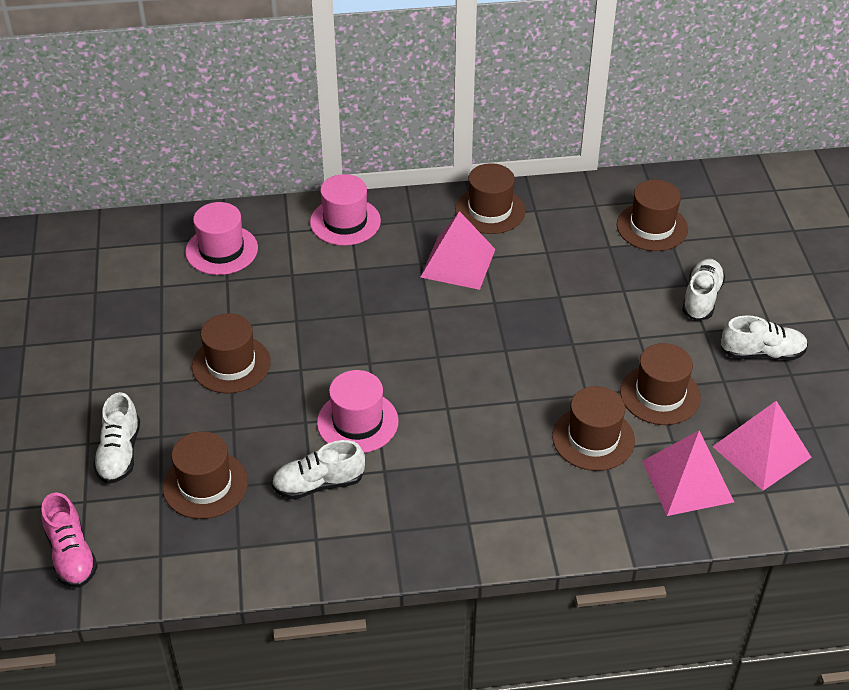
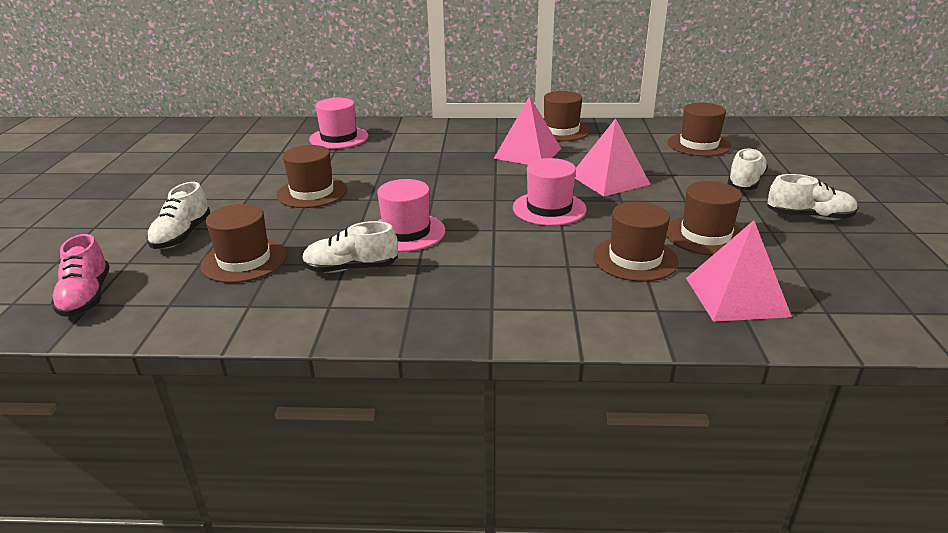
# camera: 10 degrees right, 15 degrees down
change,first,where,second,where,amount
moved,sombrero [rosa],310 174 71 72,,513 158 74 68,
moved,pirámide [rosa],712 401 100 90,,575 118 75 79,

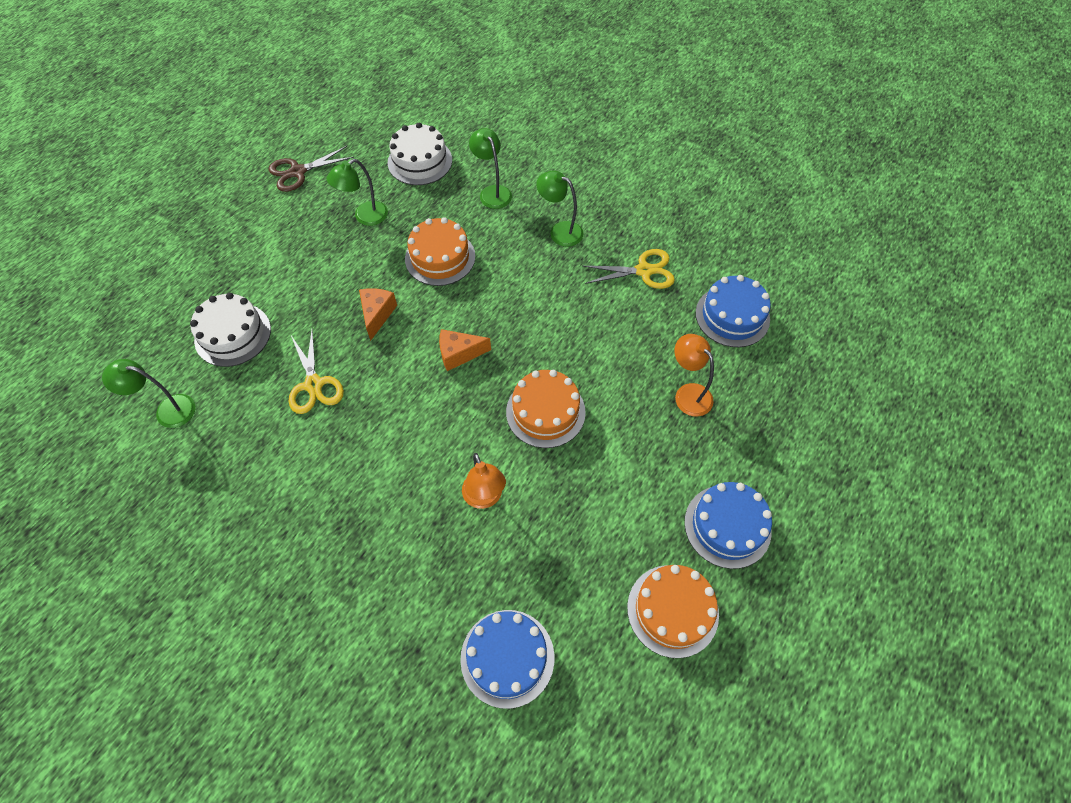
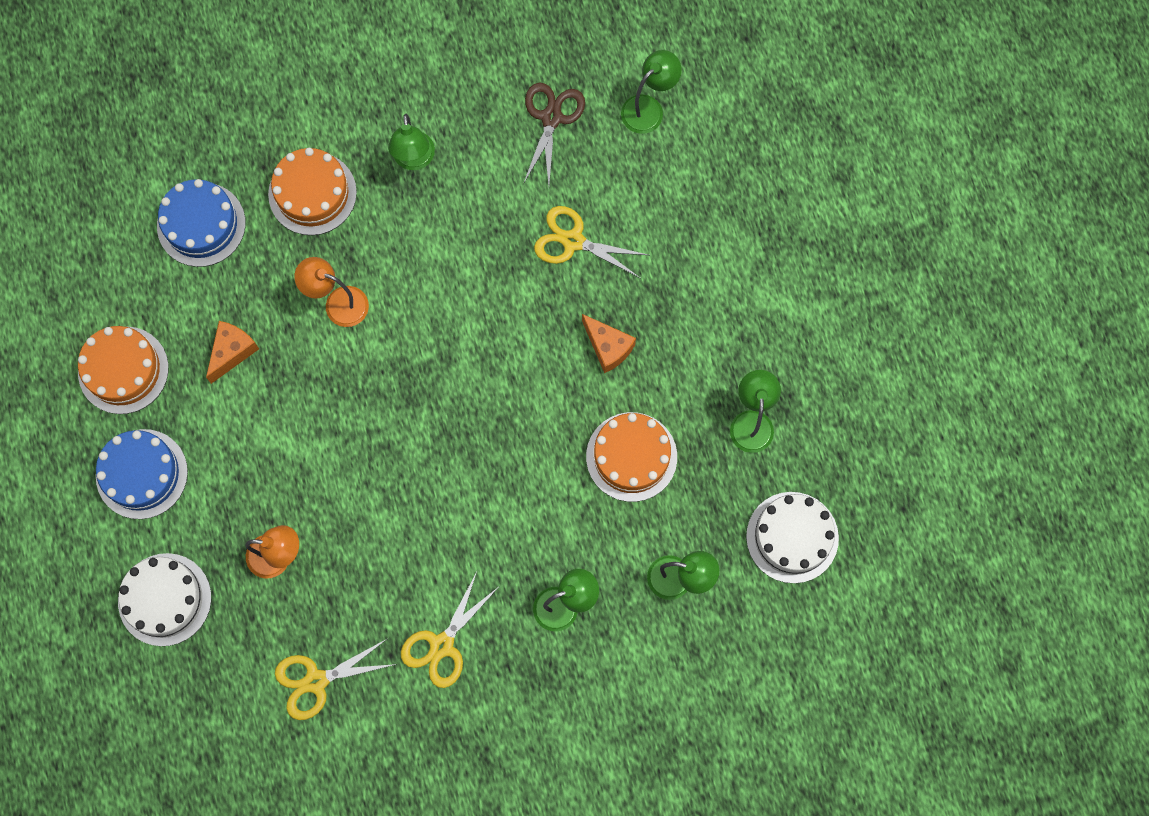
# camera: 130 degrees right, 15 degrees up
change,first,where,second,where,amount
moved,tarta [blanco],190 293 81 74,,118 553 93 93,
moved,queso [naranja],439 329 52 42,,206 321 53 63,
moved,tarta [naranja],506 370 80 78,,268 148 89 87,
replaced,tarta [azul],696 275 75 72,tijeras [amarillo],275 639 122 81,
added,,,lámpara [verde],388 114 47 56,
moved,tijeras [marrón],268 146 86 46,,523 83 62 102,

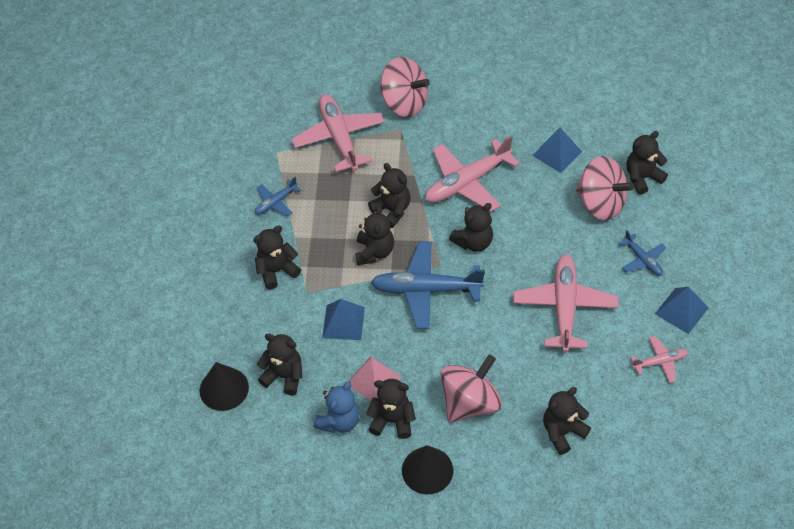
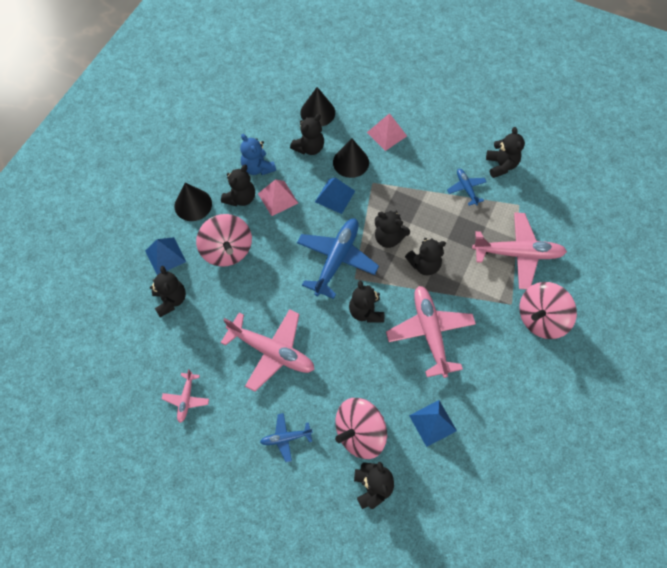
# camera: 110 degrees right, 10 degrees up
change,first,where,second,where,amount
moved,pirámide [azul],655 287 54 47,,145 237 41 38,
added,,,cono [negro],333 139 36 39,
added,,,pirámide [rosa],367 113 40 38,
moved,osito [negro],253 225 48 65,,486 127 39 51,

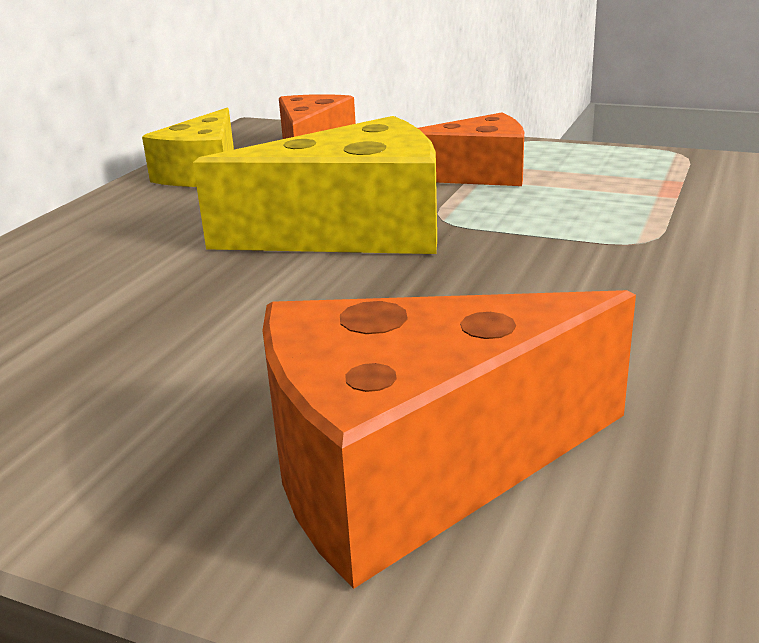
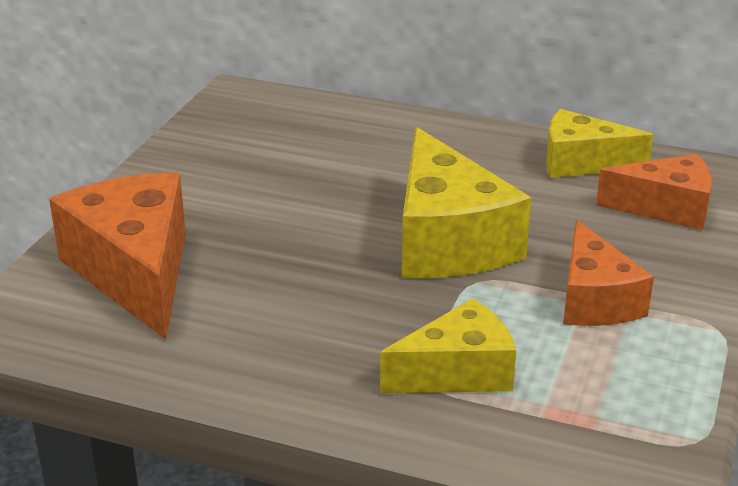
# camera: 85 degrees right, 5 degrees up
change,first,where,second,where,amount
added,,,queso [amarillo],380 298 136 95,

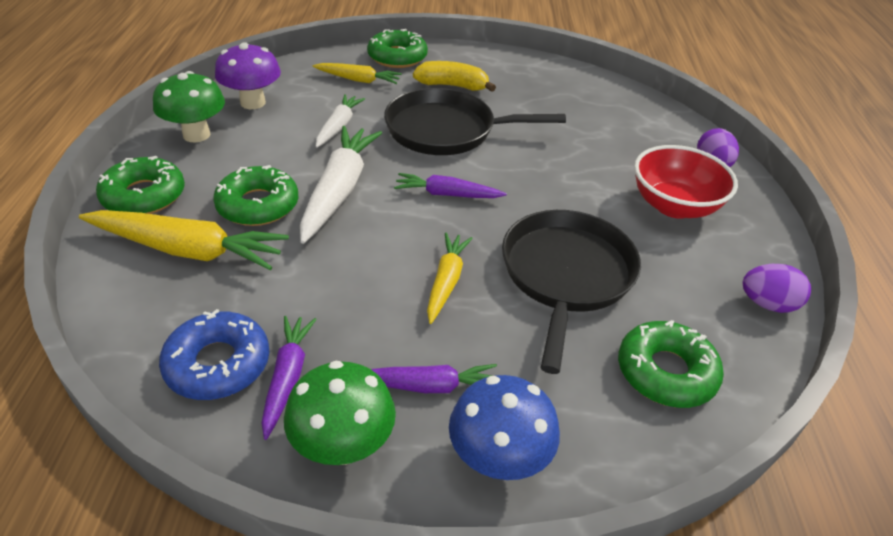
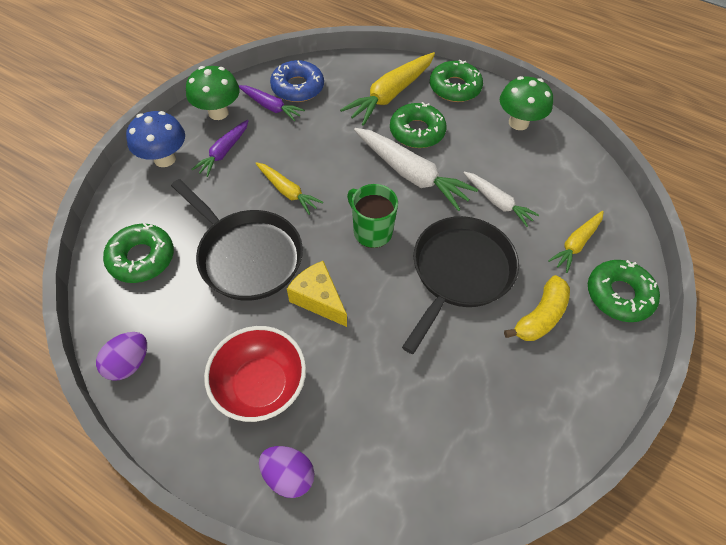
# camera: 120 degrees right, 15 degrees up
change,first,where,second,where,amount
added,,,queso [amarillo],287 261 60 66,
replaced,zanahoria [morado],394 173 113 25,taza [verde],347 184 51 64,
removed,seta [morado],215 42 66 67,,,

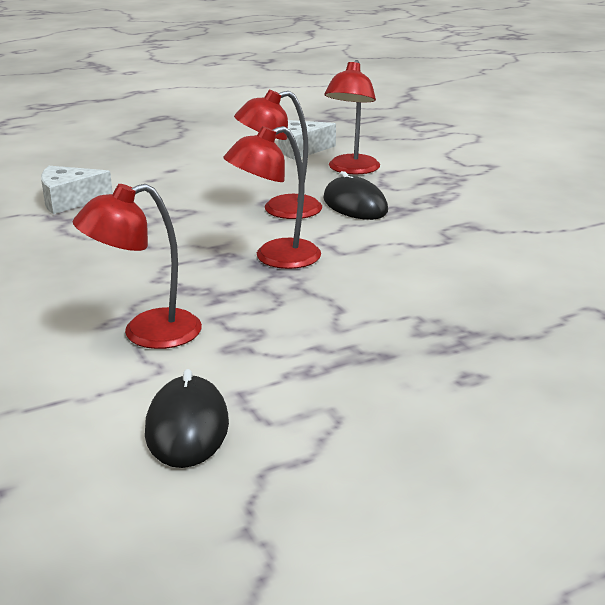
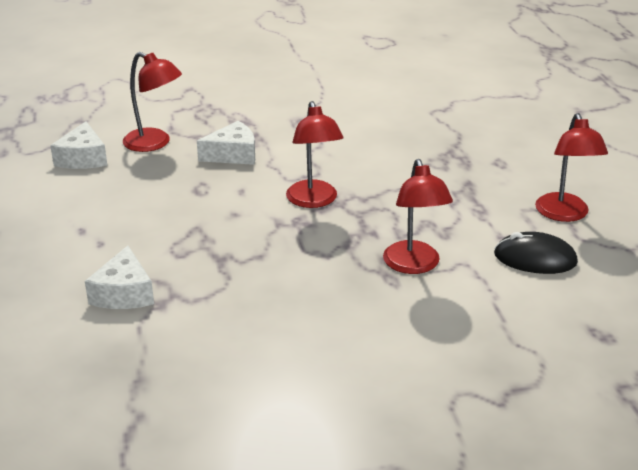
# camera: 75 degrees left, 5 degrees up
change,first,where,second,where,amount
replaced,ratón [negro],323 171 65 49,queso [blanco],197 121 58 44,
moved,lámpara [rojo],234 90 88 129,,535 113 73 109,

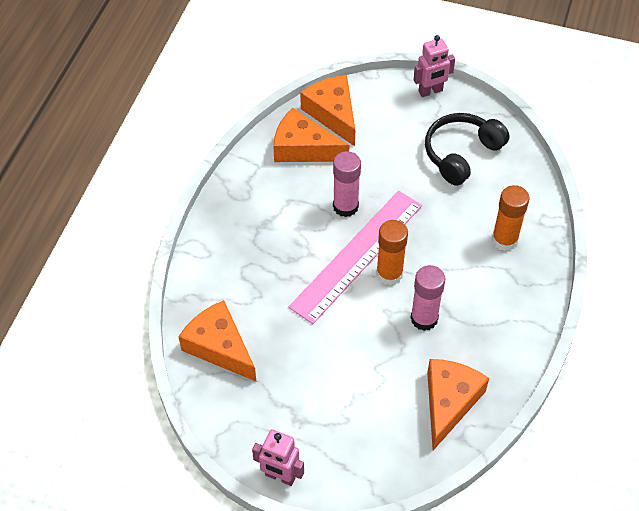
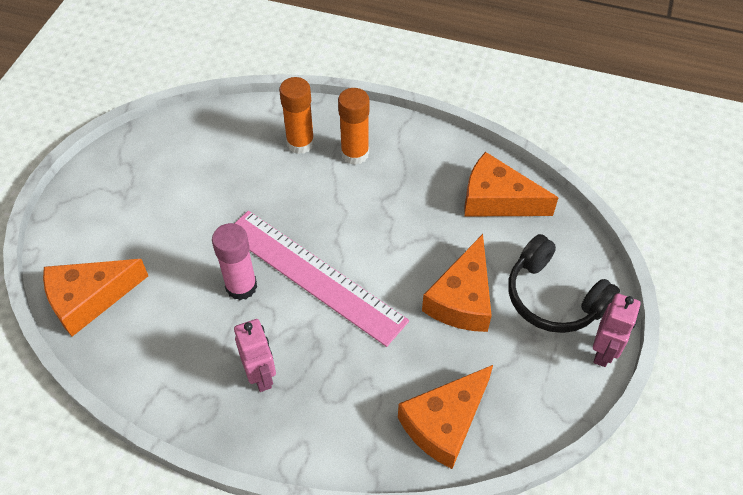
# camera: 90 degrees left, 0 degrees up
change,first,where,second,where,amount
moved,robot [rosa],413 35 42 62,,234 319 42 73,
moved,barra de pegamento [naranja],376 220 32 66,,338 88 31 77,
moved,queso [naranja],273 108 76 54,,422 234 70 98,
moved,auriculares [negro],425 113 85 73,,508 234 112 99,
removed,barra de pegamento [rosa],410 265 35 66,,,

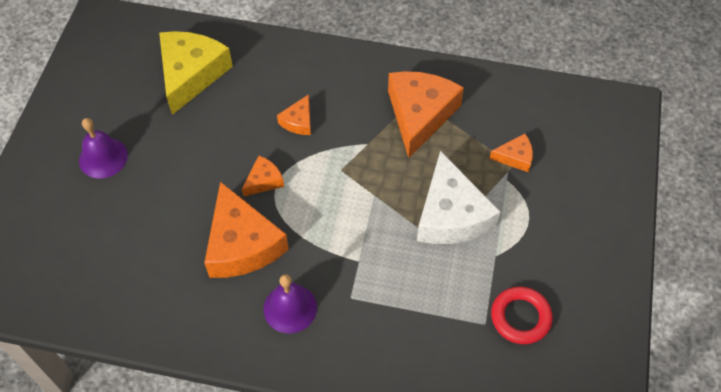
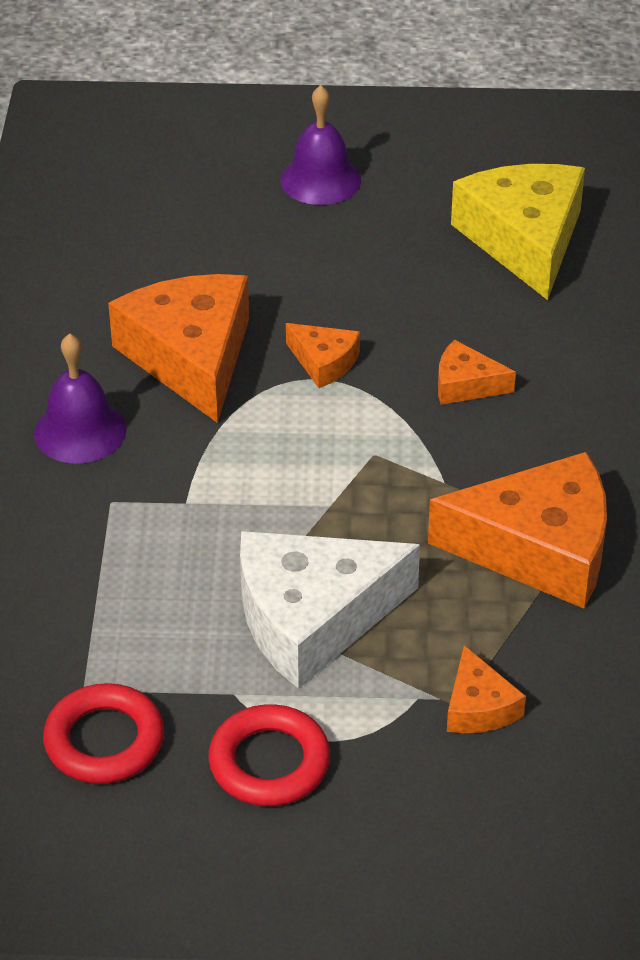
# camera: 80 degrees right, 15 degrees down
change,first,where,second,where,amount
turned,queso [naranja],204 182 85 96,,108 274 141 149,105 degrees clockwise
added,,,anillo [rojo],208 704 122 102,
turned,queso [amarillo],159 31 74 84,,451 164 134 136,105 degrees counterclockwise

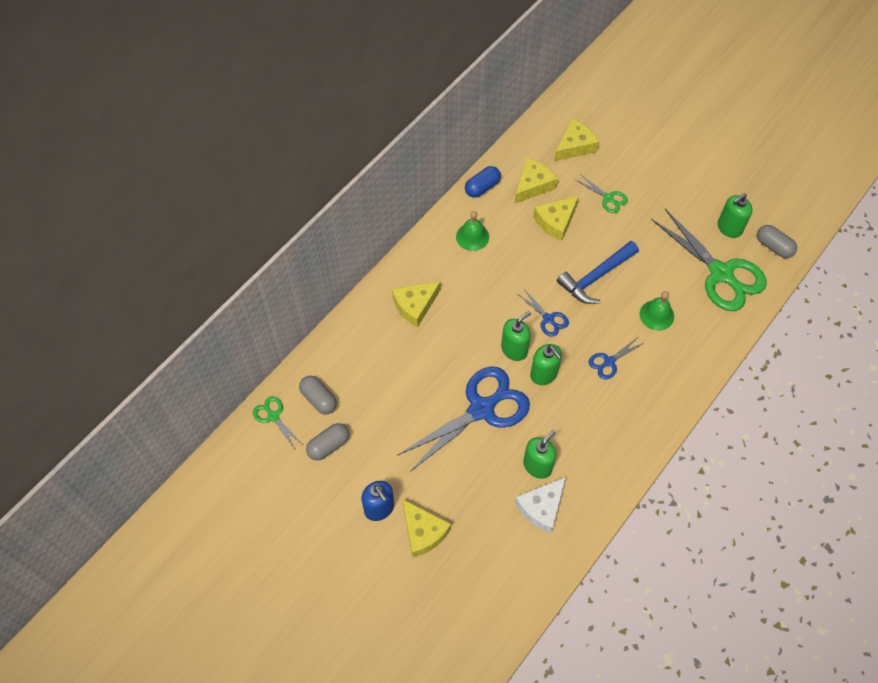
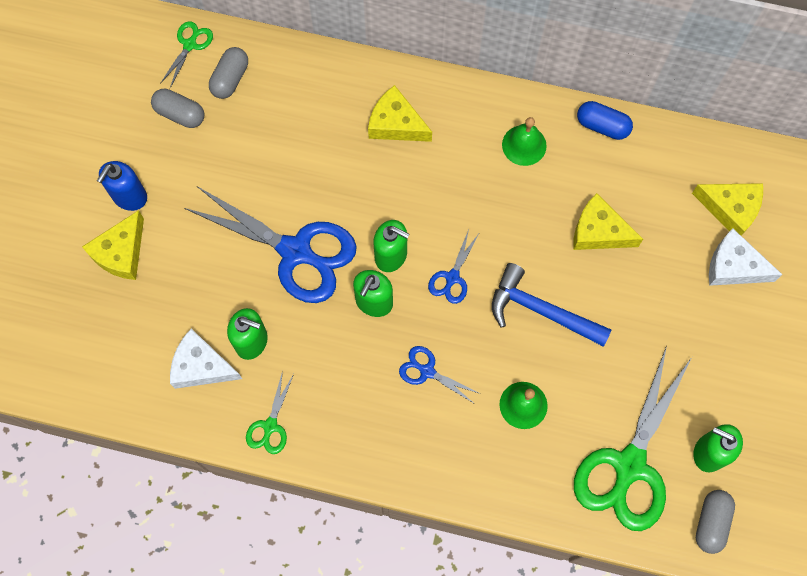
# camera: 65 degrees right, 10 degrees up
change,first,where,second,where,amount
moved,tijeras [verde],576 174 52 39,,246 371 48 83,
added,,,queso [blanco],709 228 74 58,
removed,queso [amarillo],515 158 43 45,,,

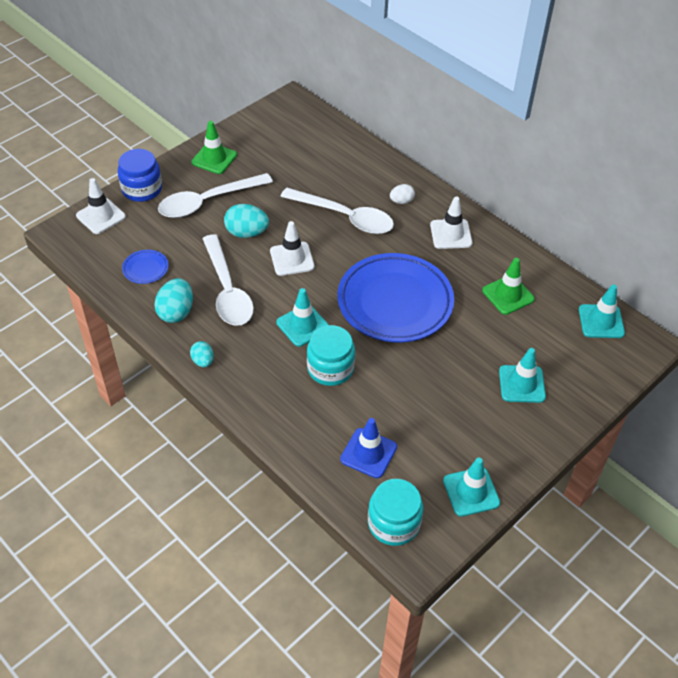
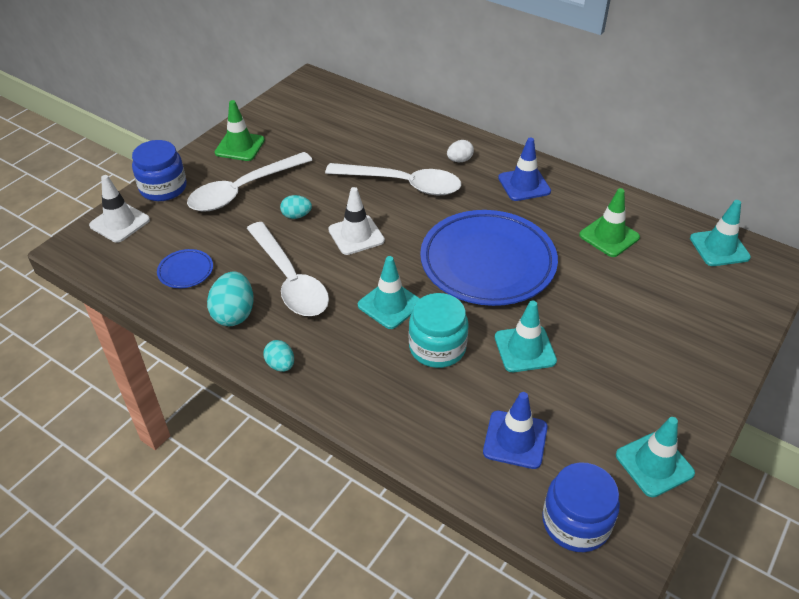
# camera: 10 degrees left, 5 degrees down
change,first,where,second,where,amount
resized,huevo [turquesa],224 204 45 34,,280 195 32 24,x0.60
moved,cono de tráfico [turquesa],499 348 47 55,,495 300 62 72,
recoloured,cono de tráfico [blanco],430 197 42 52,cono de tráfico [azul],498 137 53 64,
recoloured,tarro [turquesa],368 479 55 67,tarro [azul],542 462 78 90,

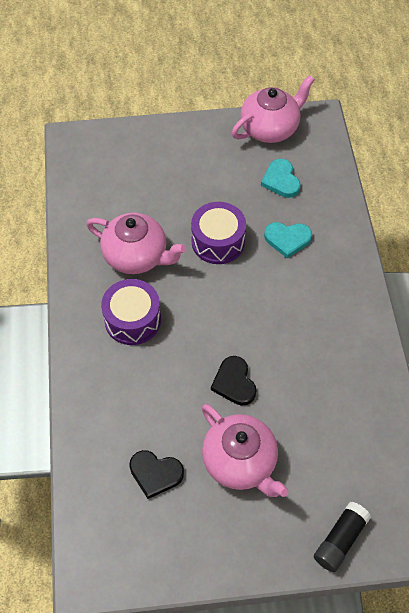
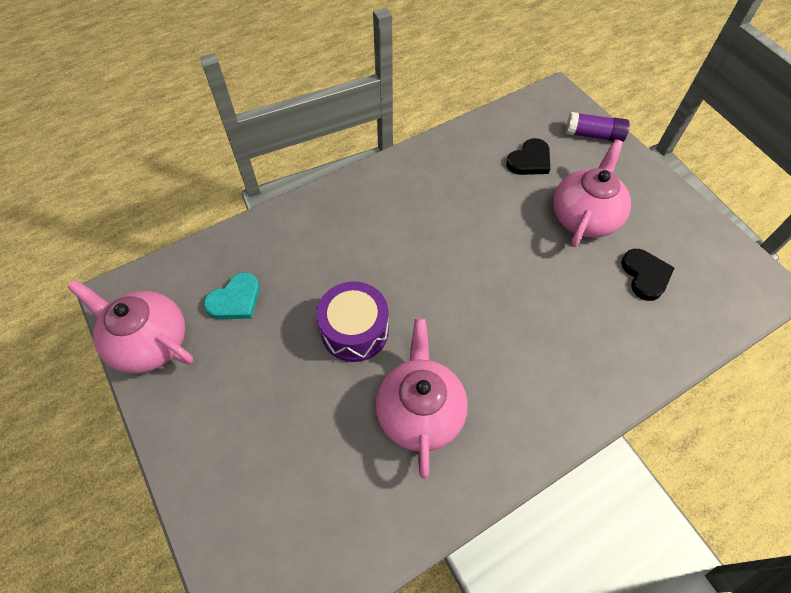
# camera: 115 degrees left, 0 degrees up
change,first,where,second,where,amount
moved,corazón [negro],211 356 45 50,,506 138 44 37,
recoloured,barra de pegamento [negro],314 502 57 70,barra de pegamento [morado],566 112 64 30,
removed,tambor [morado],101 279 60 66,,,
removed,corazón [turquesa],264 222 48 37,,,

